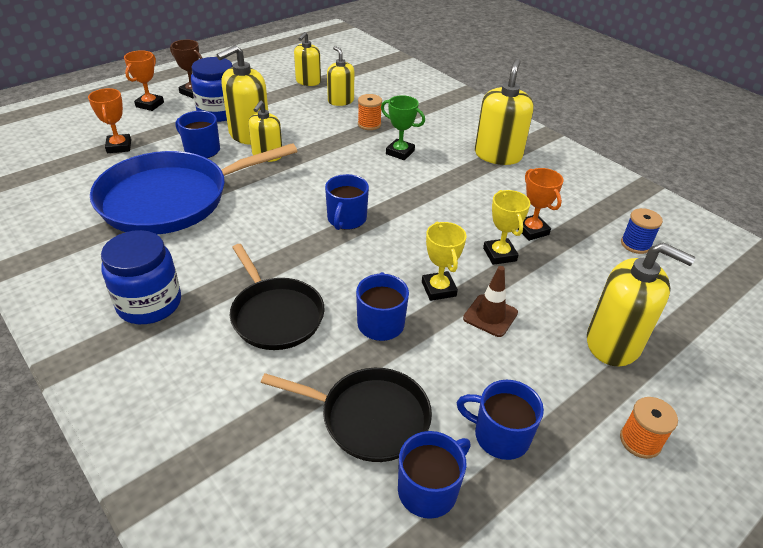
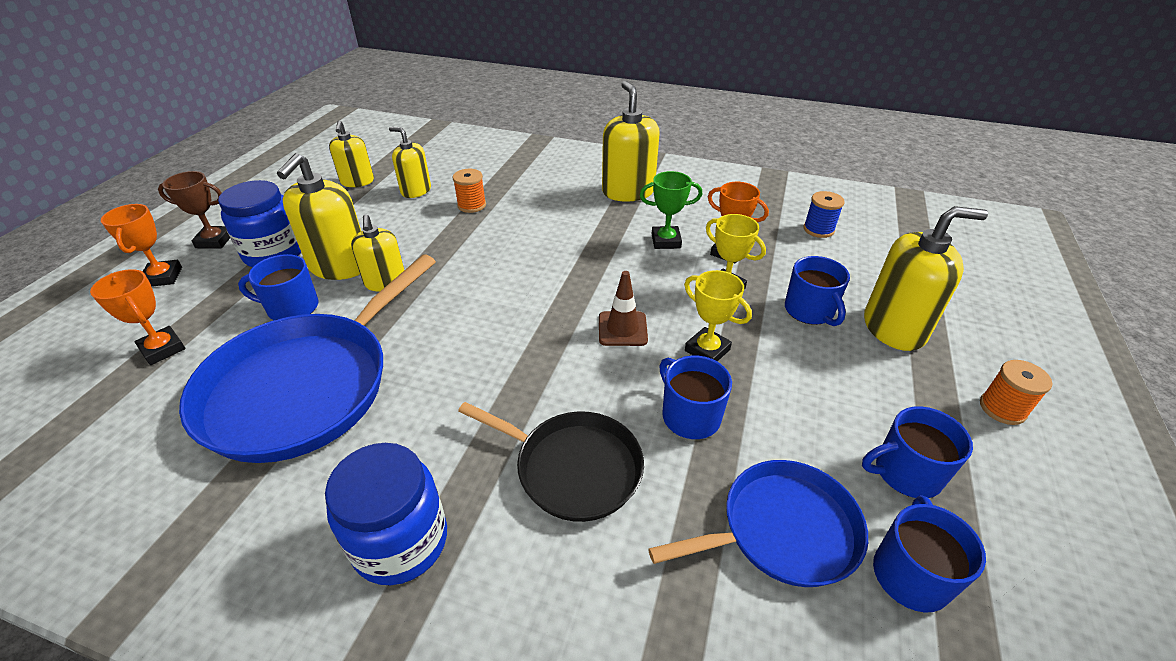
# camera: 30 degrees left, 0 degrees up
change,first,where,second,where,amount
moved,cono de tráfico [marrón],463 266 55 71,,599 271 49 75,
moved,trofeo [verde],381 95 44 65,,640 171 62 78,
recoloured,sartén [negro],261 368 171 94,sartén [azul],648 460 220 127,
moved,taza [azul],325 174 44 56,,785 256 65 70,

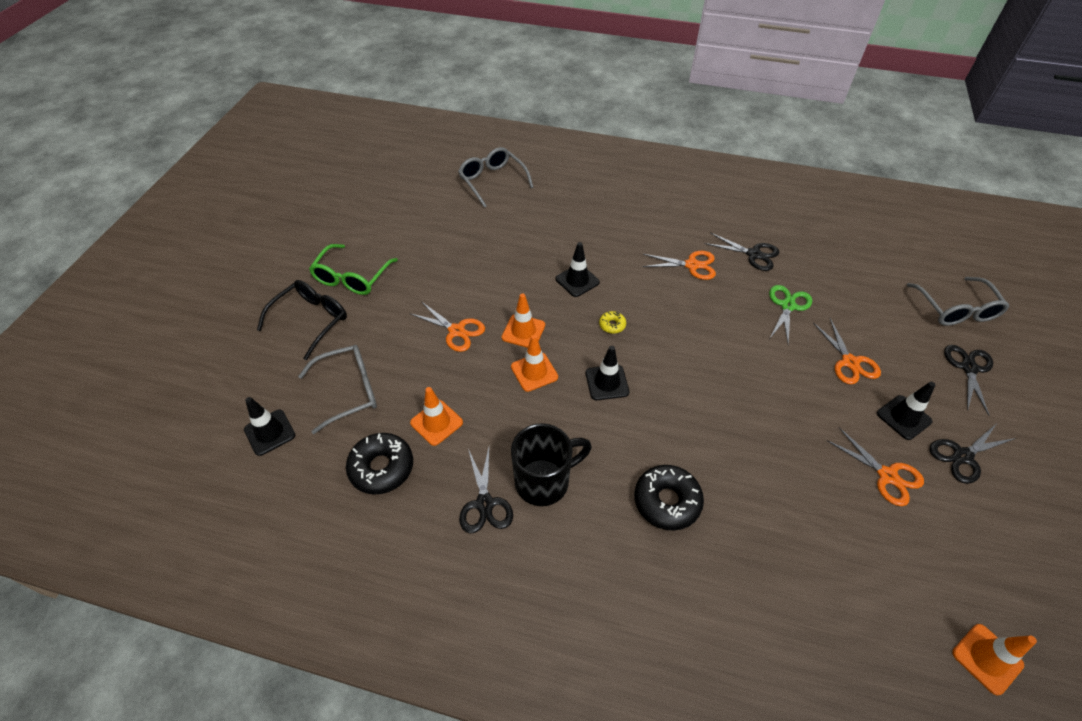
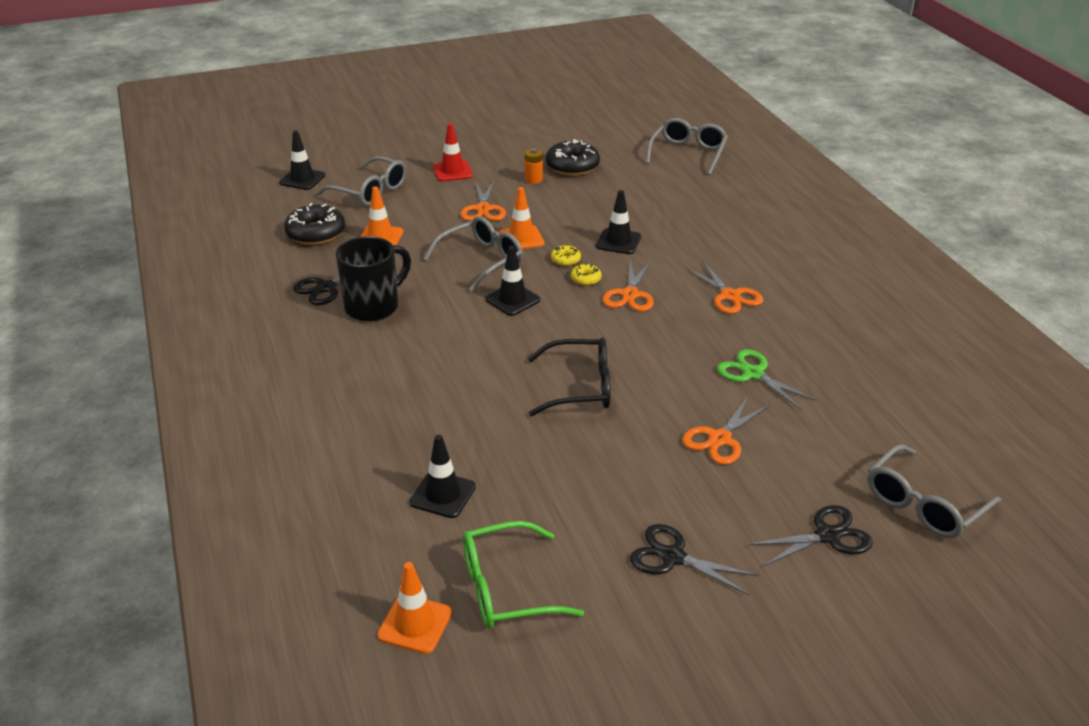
# camera: 55 degrees right, 15 degrees down
change,first,where,second,where,amount
turned,taza [negro],511 423 81 83,,336 236 75 85,75 degrees counterclockwise
moved,cono de tráfico [negro],877 382 59 58,,410 435 66 83,
replaced,cono de tráfico [naranja],511 335 47 57,gafas [gris],424 216 99 75,
added,,,cono de tráfico [rojo],433 123 40 59,
moved,gafas [verde],309 244 89 51,,463 521 121 108,
added,,,pila [naranja],525 148 18 36,
moved,gafas [negro],257 280 90 80,,528 337 82 79,
moved,rosquilla [negro],634 465 70 66,,546 139 54 37,
added,,,rosquilla [amarillo],551 245 30 21,
moved,tijeras [naranja],826 427 98 79,,602 261 52 51,
turned,tijeras [verde],769 285 43 60,,717 349 101 61,120 degrees counterclockwise
removed,tijeras [negro],704 233 75 38,,,

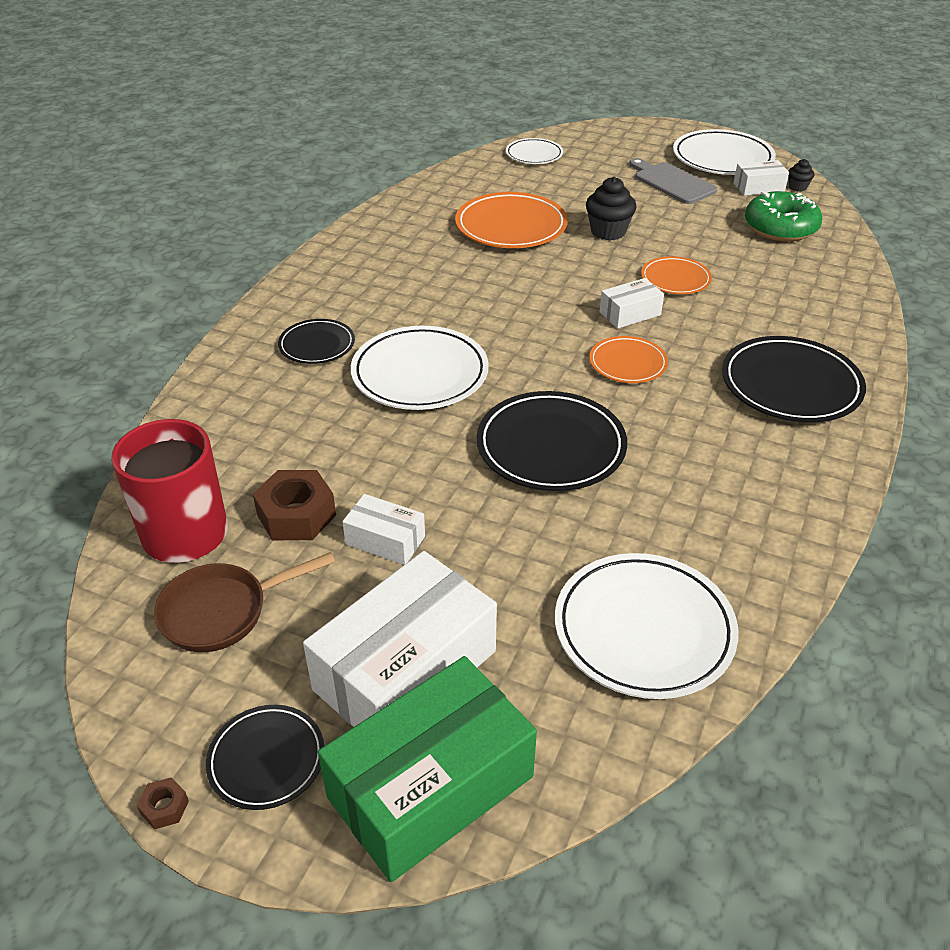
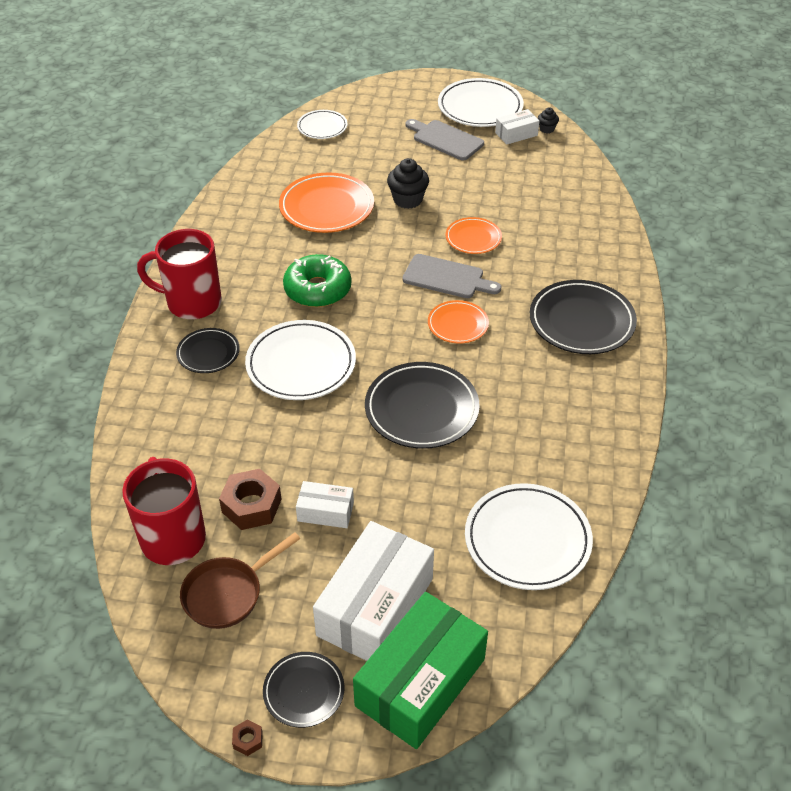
# camera: 15 degrees left, 5 degrees up
change,first,where,second,where,amount
added,,,taza [rojo],137 229 85 90,
moved,rosquilla [verde],745 191 77 50,,283 254 69 53,
replaced,caja [blanco],599 278 65 51,tabla de cortar [gris],402 254 99 44,

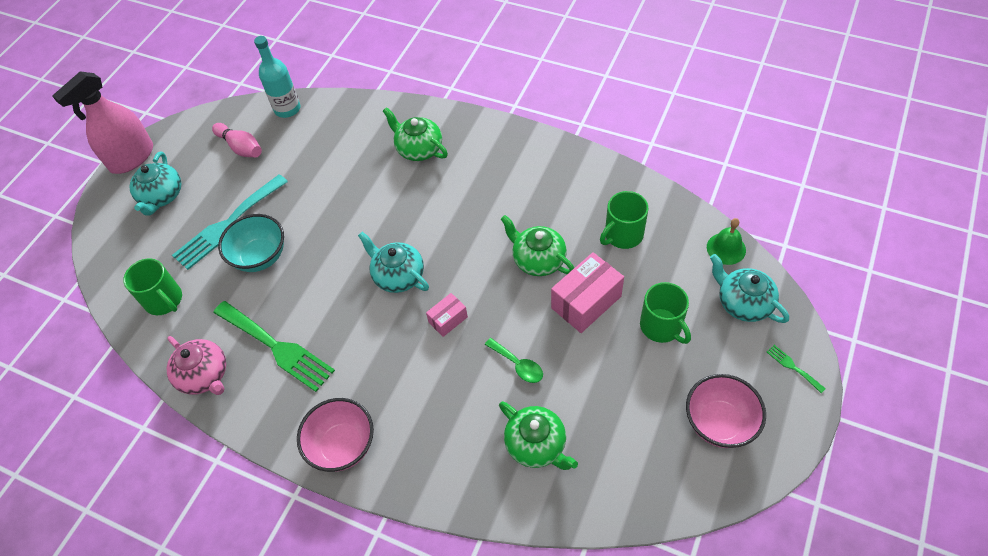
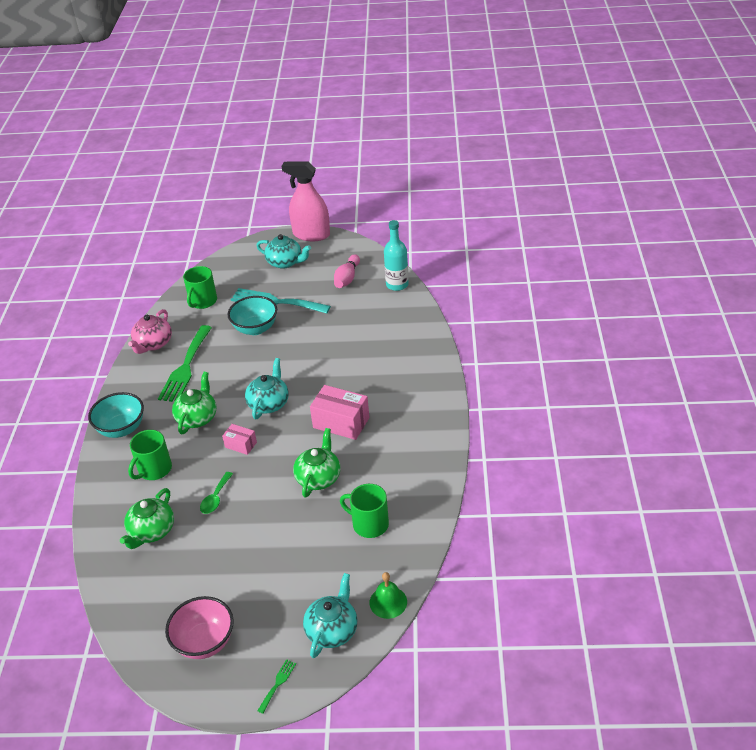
# camera: 65 degrees right, 15 degrees down
change,first,where,second,where,amount
recoloured,cuenco [rosa],297 398 77 74,cuenco [turquesa],88 392 56 46,
moved,taza [verde],640 282 51 62,,128 430 44 50,
moved,tetera [verde],383 107 65 54,,172 372 44 62,
turned,tetera [turquesa],129 151 52 65,,256 234 55 35,135 degrees counterclockwise
moved,caja [rosa],551 252 73 81,,310 385 59 55,

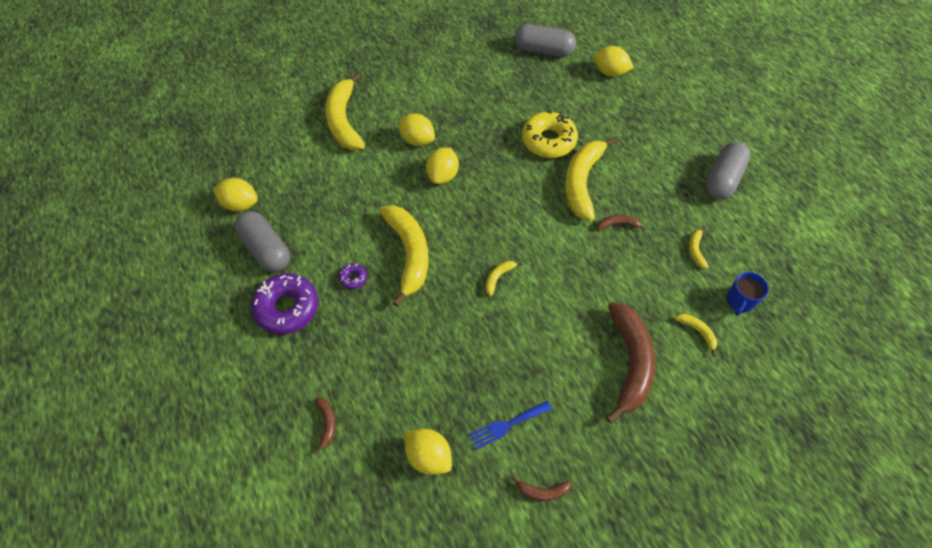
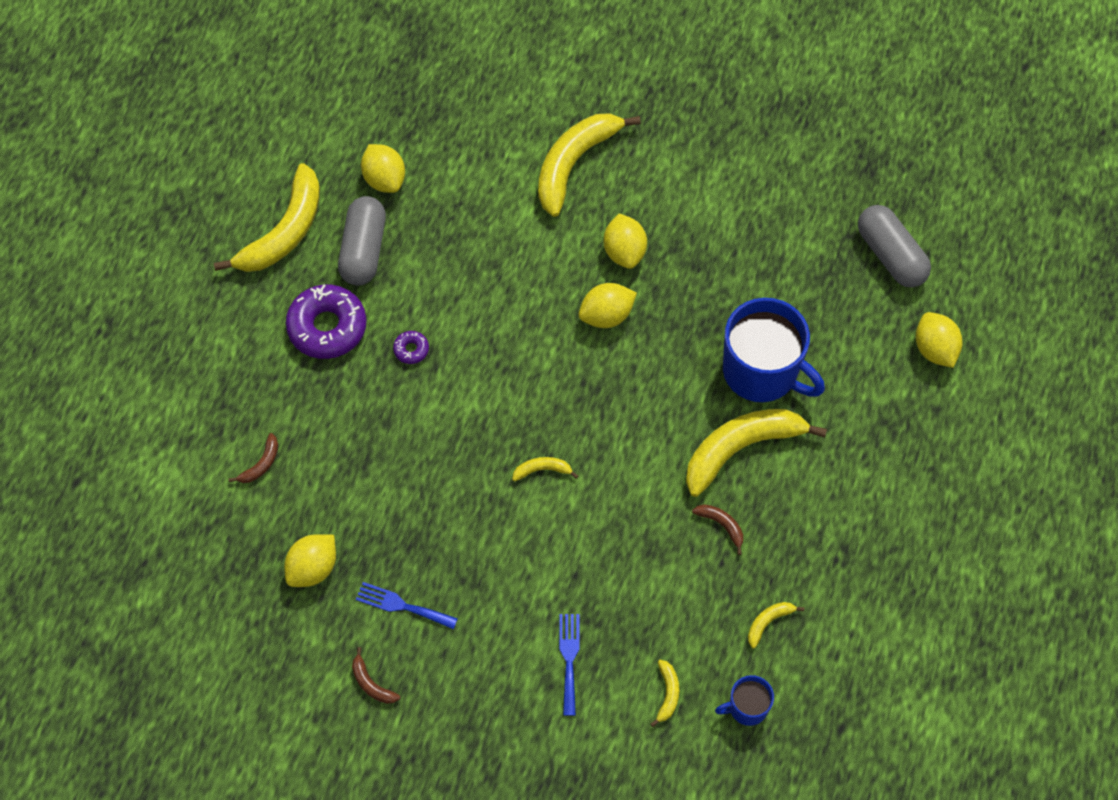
# camera: 45 degrees right, 5 degrees up
change,first,where,second,where,amount
moved,plátano [amarillo],379 205 49 102,,214 163 106 109,
turned,limón [amarillo],405 429 47 46,,284 534 52 53,45 degrees clockwise
replaced,plátano [marrón],606 302 49 122,tenedor [azul],559 614 21 102,
replaced,rosquilla [amarillo],522 111 56 47,taza [azul],723 298 102 104,
removed,cápsula [gris],705 142 46 58,,,

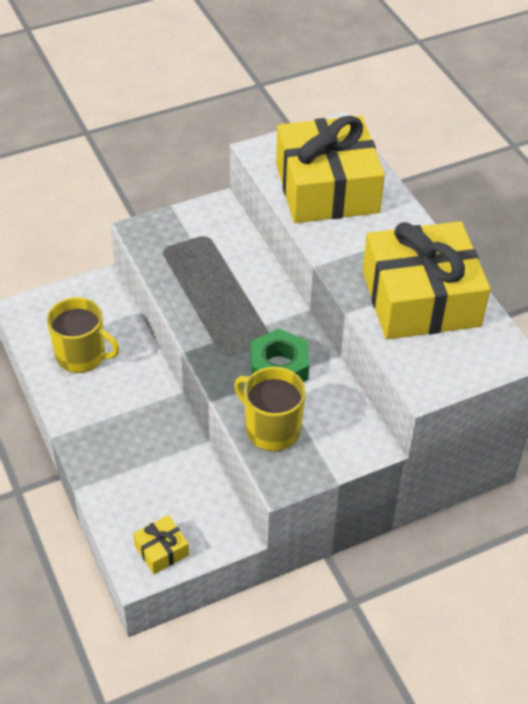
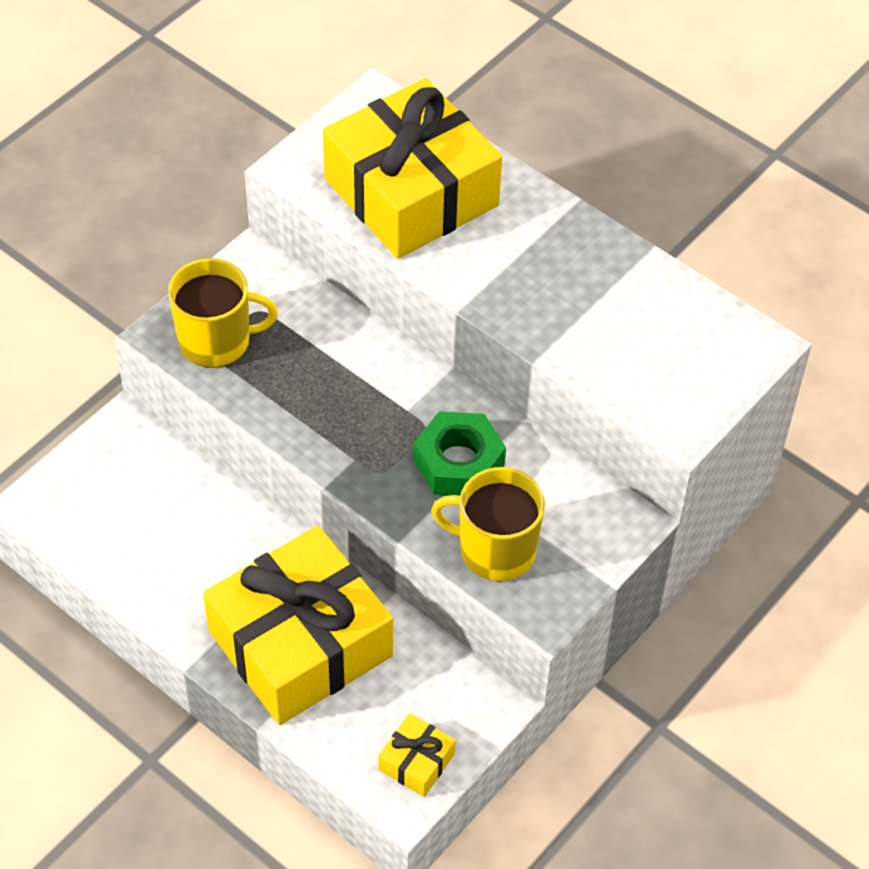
# camera: 25 degrees left, 5 degrees up
change,first,where,second,where,amount
moved,taza [amarillo],47 297 73 76,,168 258 110 110,
moved,regalo [amarillo],363 221 128 119,,203 526 190 199,

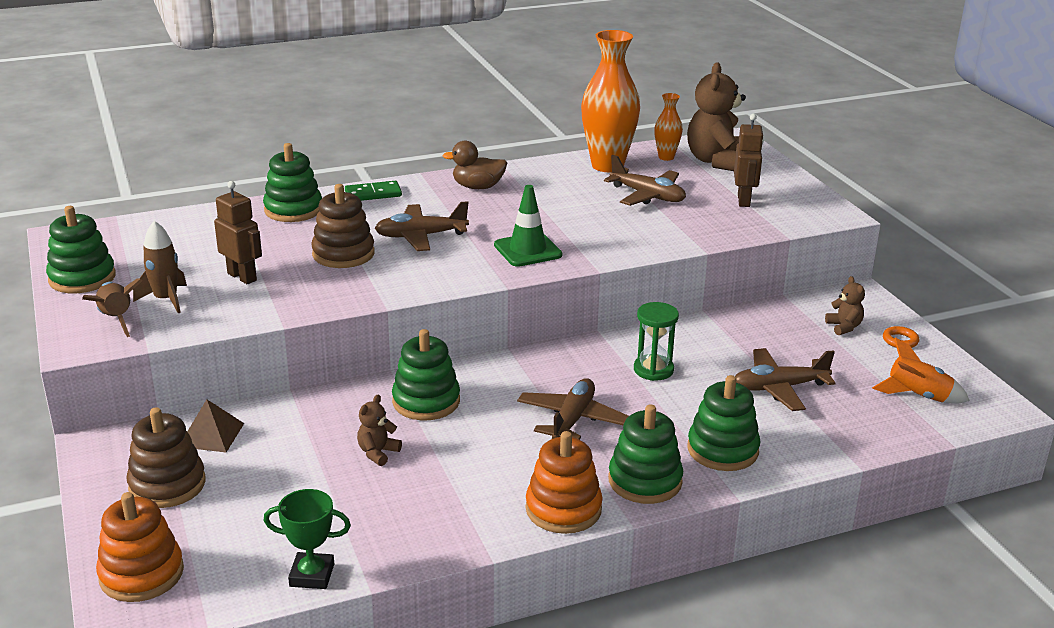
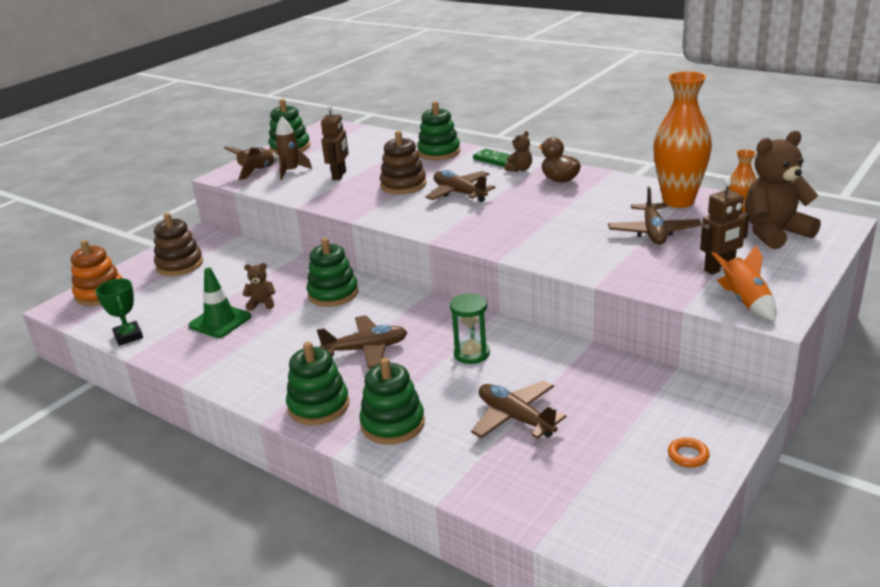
# camera: 60 degrees right, 0 degrees up
change,first,where,second,where,amount
moved,cono de tráfico [verde],494 185 68 82,,189 268 62 70,
moved,osito [marrón],825 276 40 59,,504 131 28 41,
moved,cohete [naranja],872 337 98 67,,712 245 65 76,
removed,pirámide [marrón],187 399 57 53,,,
removed,juguete apilable [naranja],526 431 77 103,,,

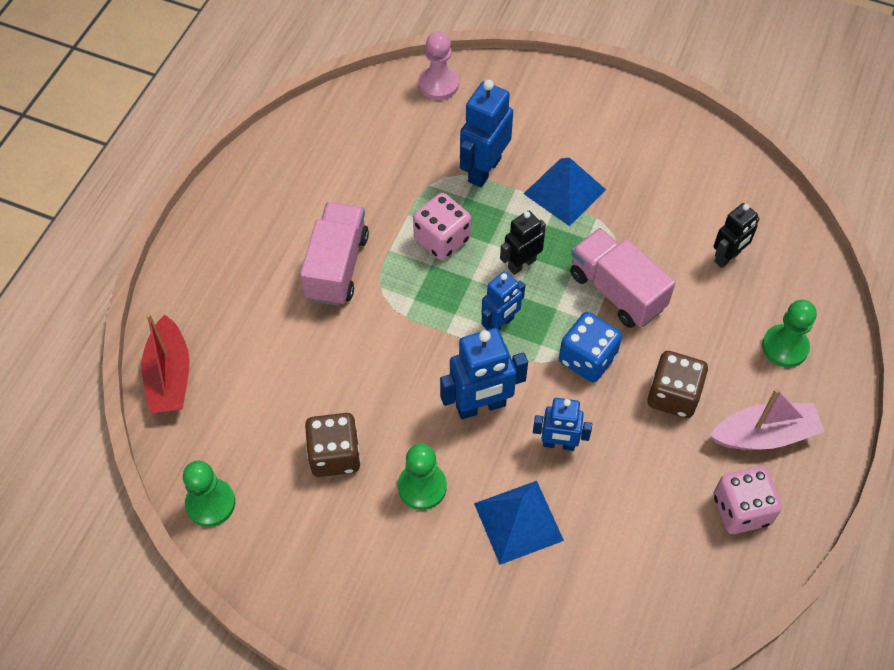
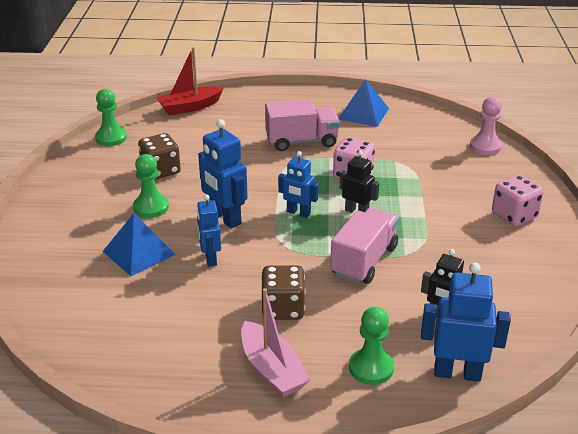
# camera: 70 degrees right, 25 degrees down
change,first,where,second,where,amount
moved,pirámide [azul],524 158 82 68,,339 79 50 48,
moved,robot [azul],460 80 53 108,,421 262 90 120,
moved,dado [rosa],714 466 68 68,,492 175 52 51,
removed,dado [azul],559 312 63 70,,,

